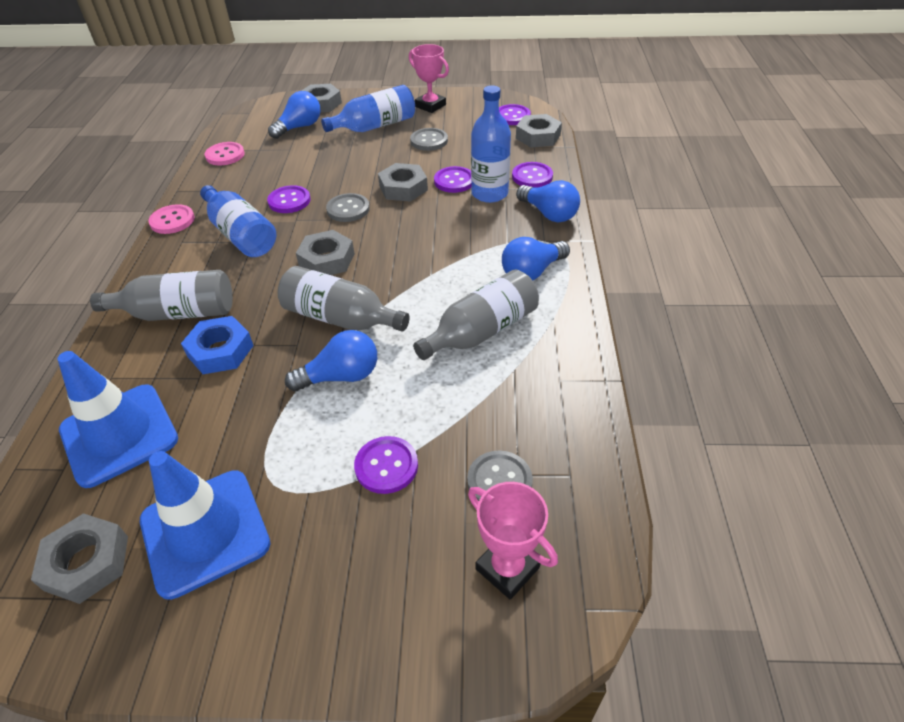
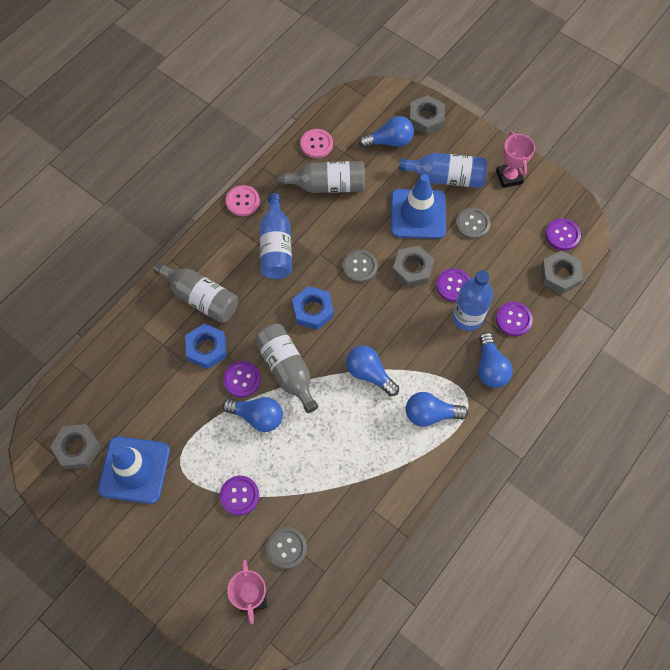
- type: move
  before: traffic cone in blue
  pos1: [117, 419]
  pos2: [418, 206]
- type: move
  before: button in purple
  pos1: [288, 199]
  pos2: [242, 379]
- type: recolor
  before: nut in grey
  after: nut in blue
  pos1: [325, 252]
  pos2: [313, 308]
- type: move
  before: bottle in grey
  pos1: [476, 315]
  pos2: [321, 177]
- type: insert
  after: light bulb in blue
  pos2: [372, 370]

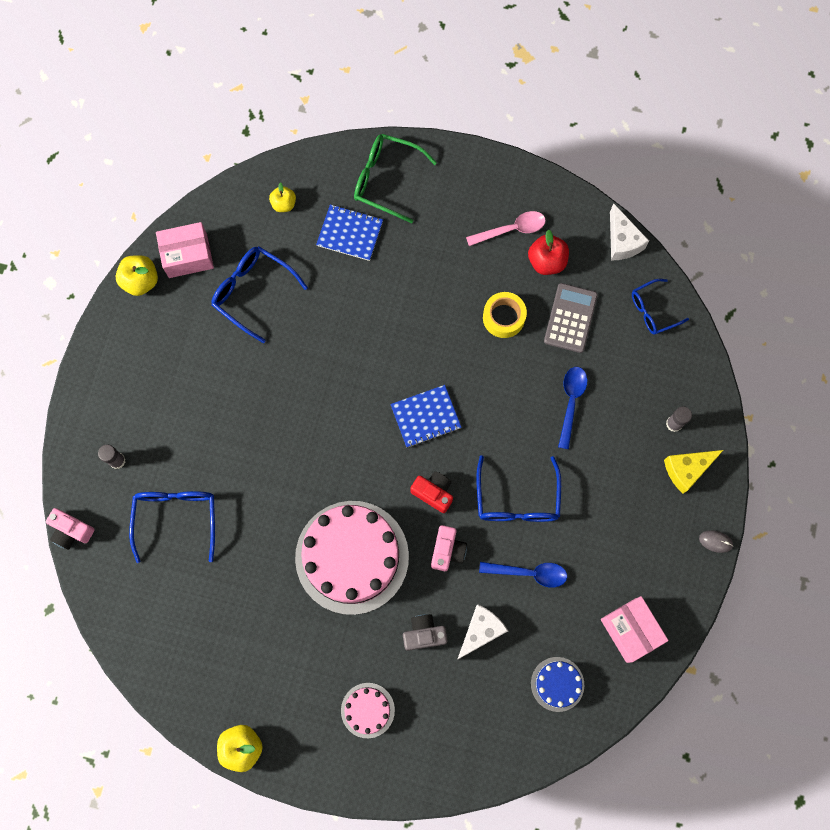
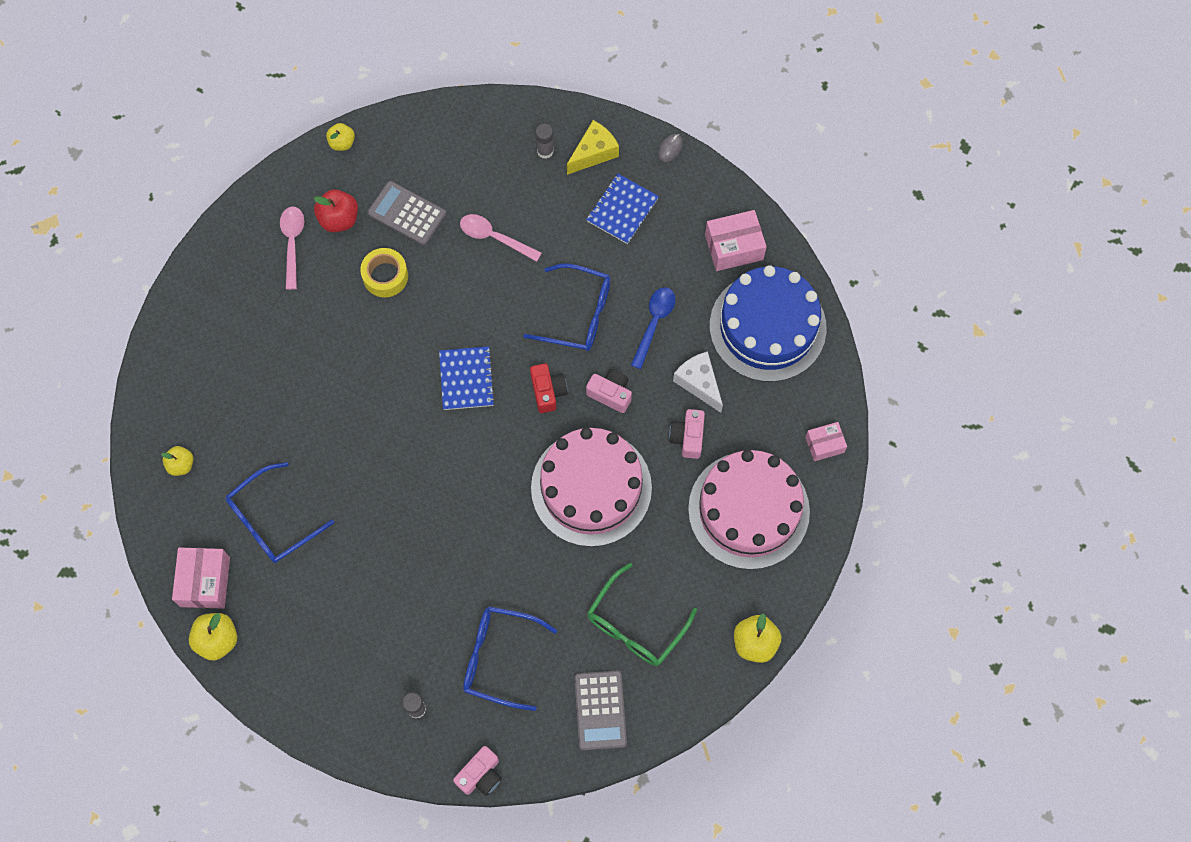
- type: move
  before: notebook in blue
  pos1: [349, 233]
  pos2: [622, 209]
- type: resize
  before: cake in pink
  pos1: [368, 710]
  pos2: [749, 510]
  scale: 2.18
- type: move
  before: glasses in green
  pos1: [395, 178]
  pos2: [642, 614]
- type: recolor
  before: camera in grey
  after: camera in pink
  pos1: [425, 632]
  pos2: [687, 434]
- type: rotate
  before: camera in red
  pos1: [431, 492]
  pos2: [549, 388]
  turn: 120
- type: resize
  before: cake in blue
  pos1: [557, 684]
  pos2: [768, 323]
  scale: 2.18
- type: recolor
  before: spoon in blue
  after: spoon in pink
  pos1: [572, 408]
  pos2: [501, 238]
- type: replace
  before: cheese in white
  after: apple in yellow
  pos1: [629, 232]
  pos2: [340, 137]
- type: delete
  before: glasses in blue
  pos1: [660, 307]
- type: rotate
  before: cheese in yellow
  pos1: [693, 472]
  pos2: [593, 147]
  turn: -120
- type: insert
  after: calculator in grey
  pos2: [600, 711]
- type: insert
  after: box in pink
  pos2: [826, 441]

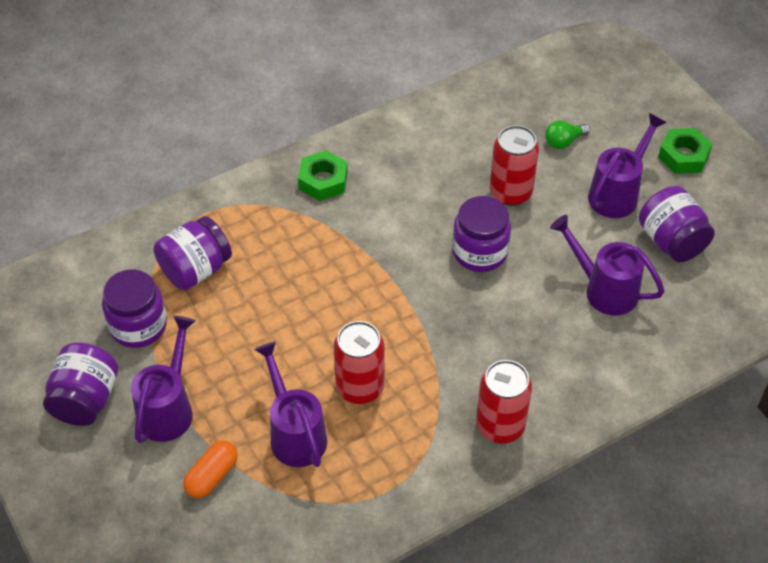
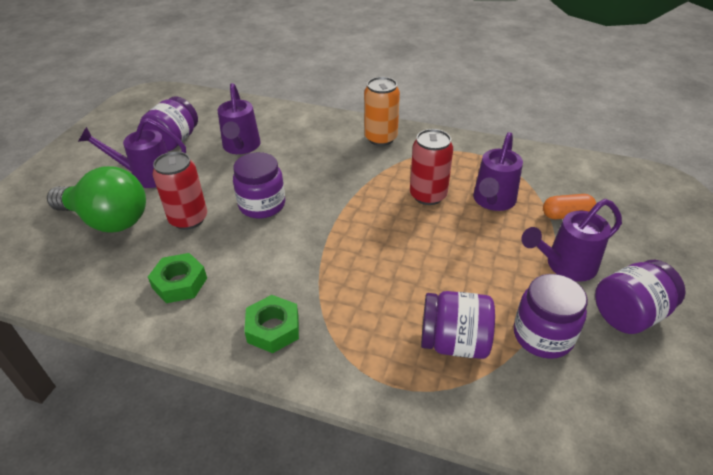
- type: recolor
  before: can in red
  after: can in orange
  pos1: [504, 401]
  pos2: [382, 111]
- type: resize
  before: light bulb in green
  pos1: [567, 134]
  pos2: [96, 199]
  scale: 2.4
- type: move
  before: nut in green
  pos1: [685, 151]
  pos2: [177, 278]

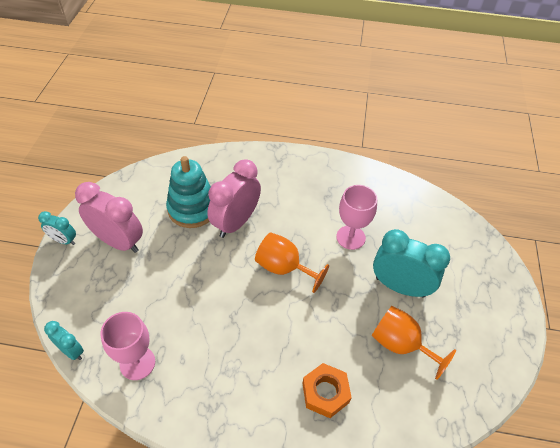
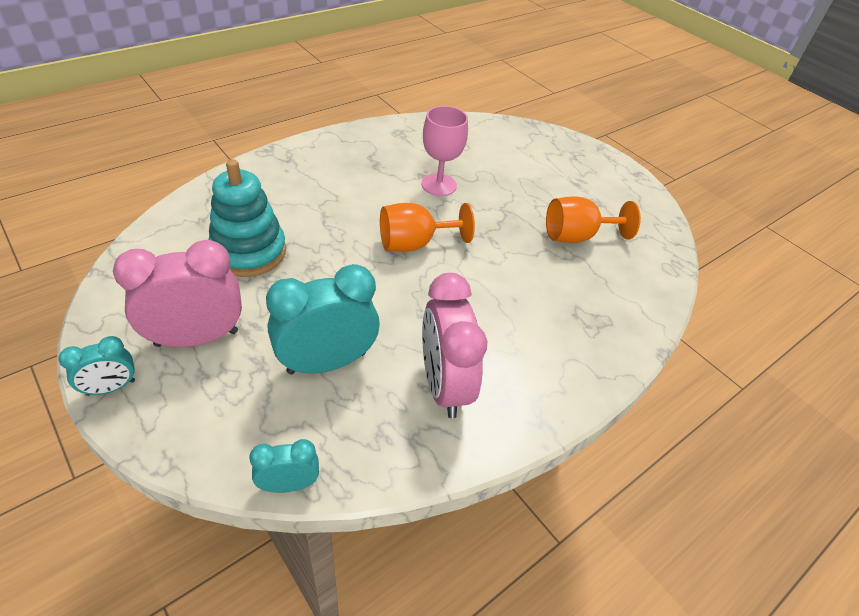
- type: delete
  before: goblet in pink
  pos1: [127, 346]
- type: move
  before: clock in pink
  pos1: [234, 198]
  pos2: [454, 345]
- type: delete
  before: nut in orange
  pos1: [327, 390]
- type: move
  before: clock in turquoise
  pos1: [411, 263]
  pos2: [323, 319]

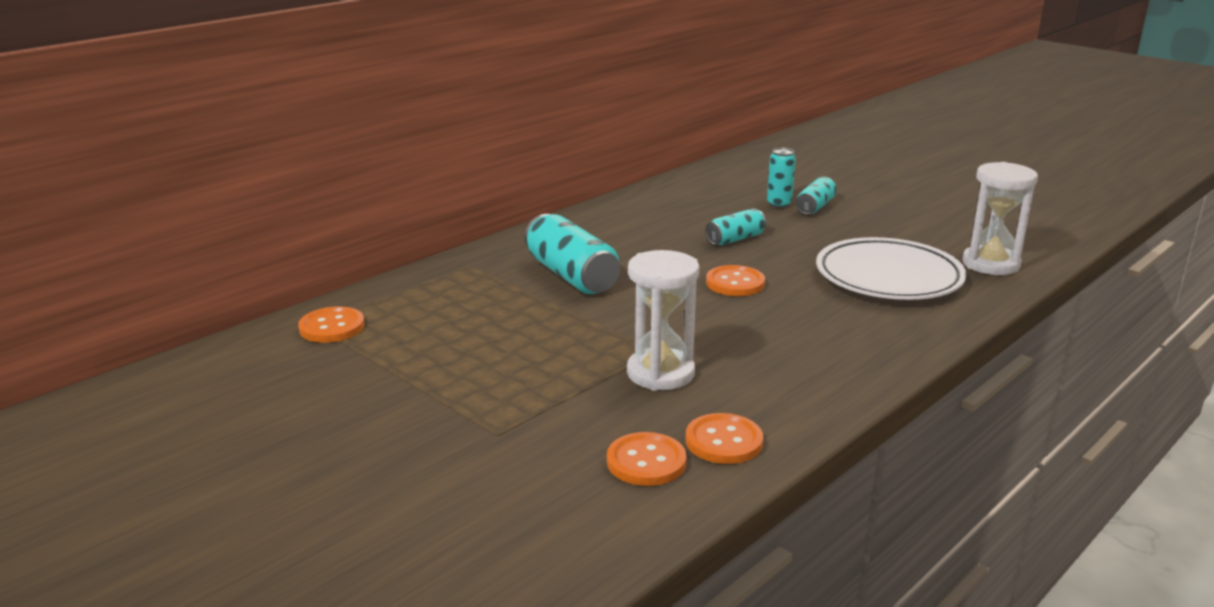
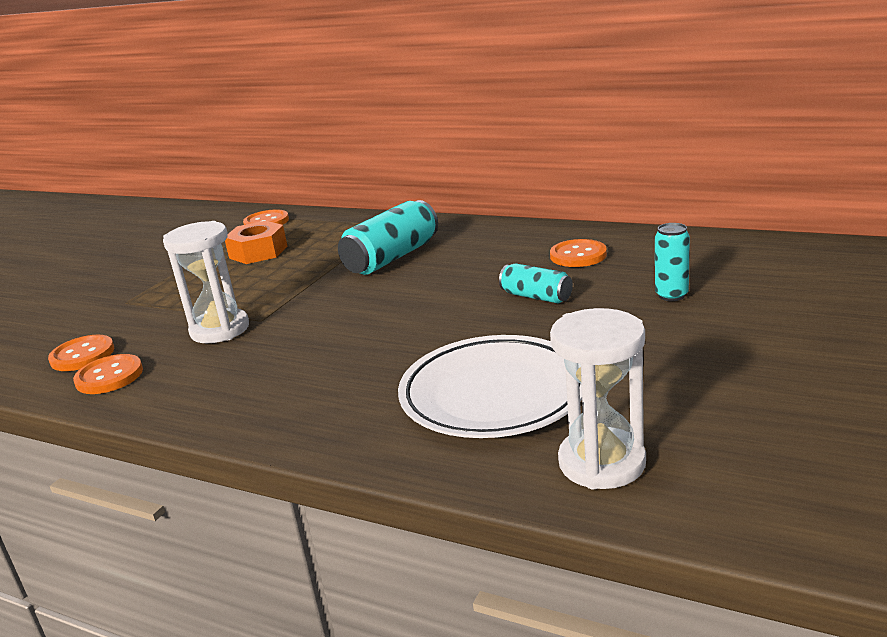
- type: move
  before: button in orange
  pos1: [735, 280]
  pos2: [578, 253]
- type: delete
  before: can in turquoise
  pos1: [816, 195]
- type: insert
  after: nut in orange
  pos2: [256, 242]

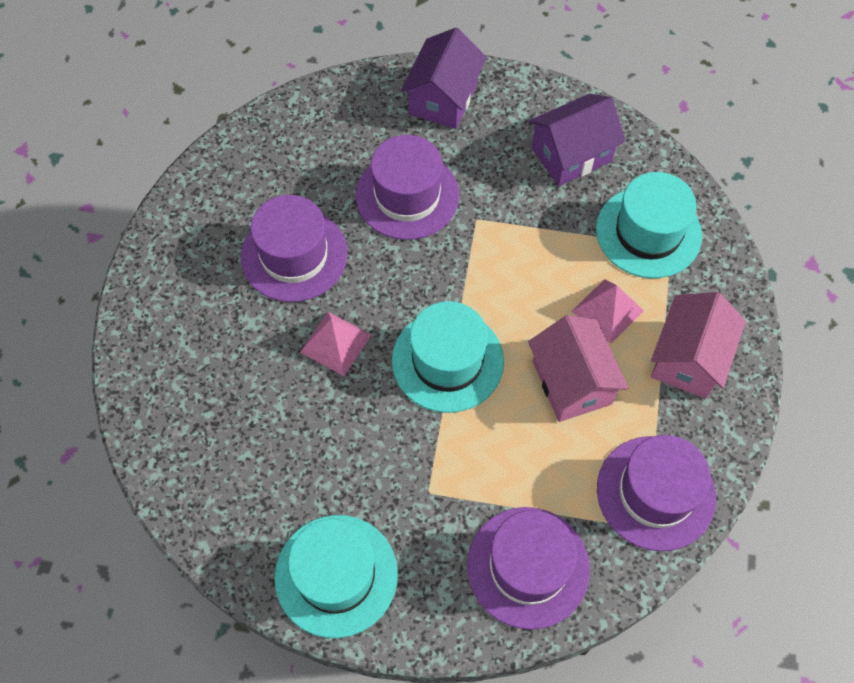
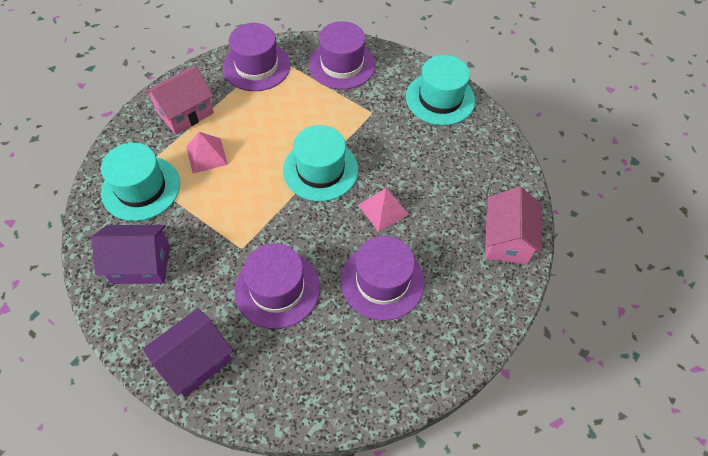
- type: move
  before: house in pink
  pos1: [578, 368]
  pos2: [513, 225]

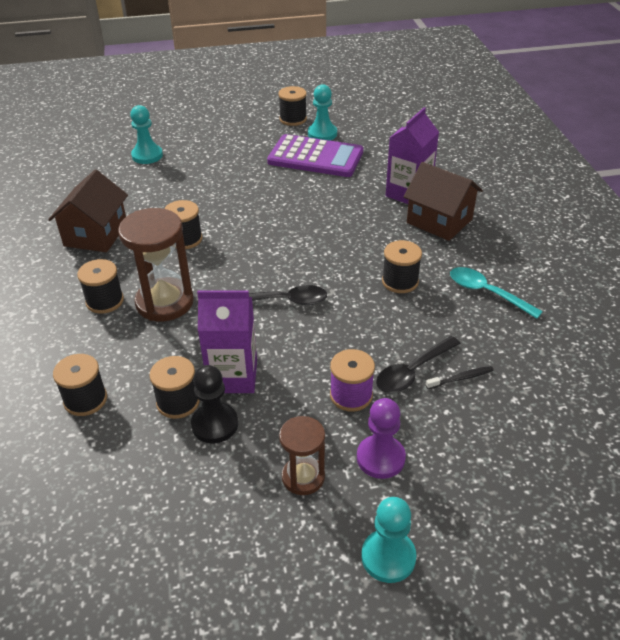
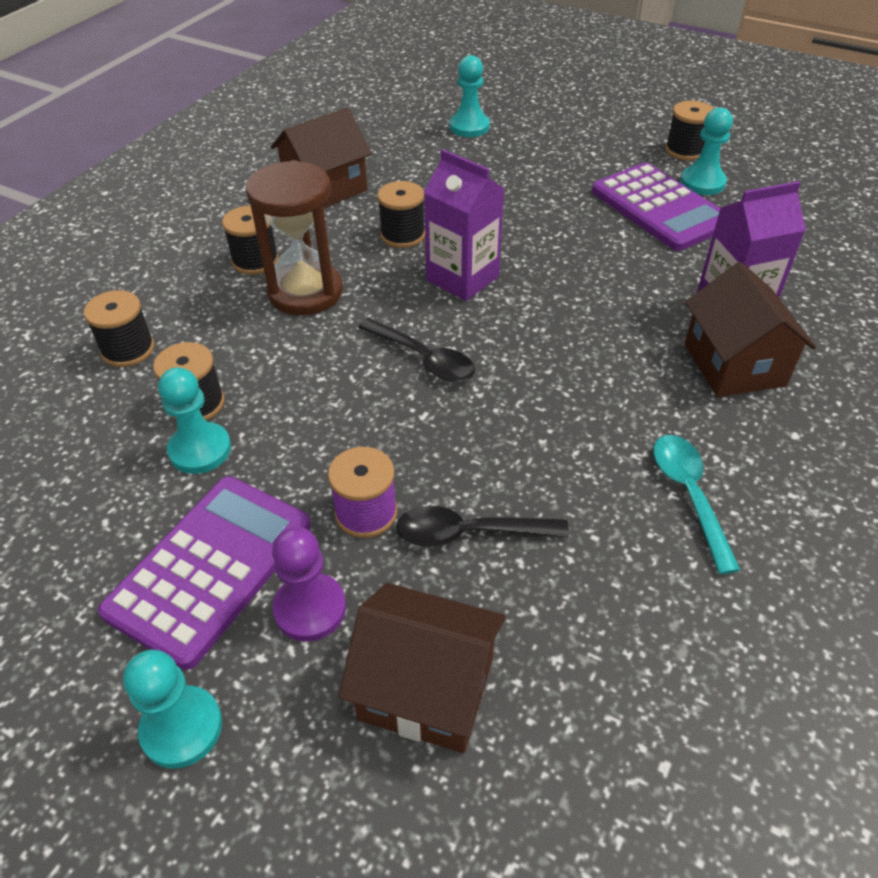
- type: recolor
  before: pawn in black
  after: pawn in turquoise
  pos1: [214, 404]
  pos2: [194, 420]
- type: move
  before: carton in purple
  pos1: [227, 341]
  pos2: [464, 225]
- type: replace
  before: hourglass in brown
  after: calculator in purple
  pos1: [302, 455]
  pos2: [204, 573]
- type: delete
  before: spool in black
  pos1: [402, 266]
- type: delete
  before: toothbrush in black
  pos1: [460, 377]
- type: insert
  after: house in brown
  pos2: [422, 668]

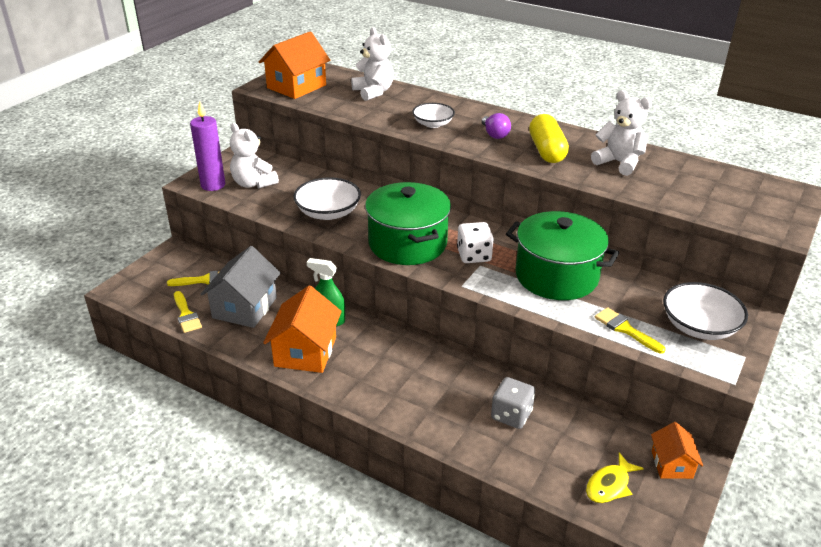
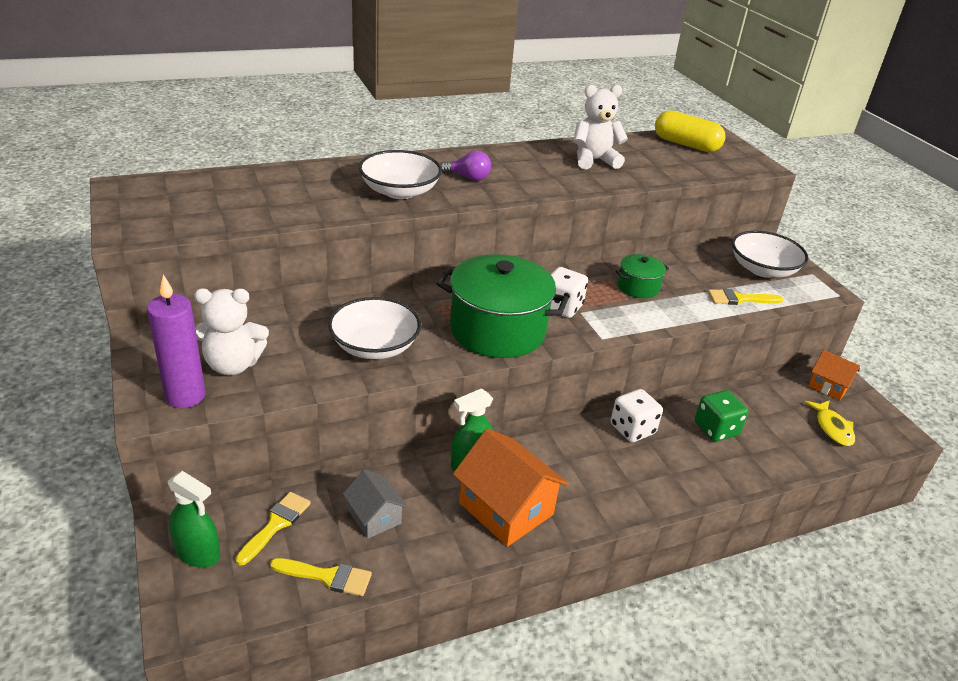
- type: resize
  before: house in grey
  pos1: [240, 287]
  pos2: [375, 504]
  scale: 0.57
- type: delete
  before: house in orange
  pos1: [294, 65]
- type: delete
  before: teddy bear in white
  pos1: [372, 64]
- type: resize
  before: bowl in white
  pos1: [433, 115]
  pos2: [400, 174]
  scale: 1.54
- type: recolor
  before: dice in grey
  after: dice in green
  pos1: [513, 403]
  pos2: [722, 416]
- type: resize
  before: pot in green
  pos1: [562, 255]
  pos2: [642, 276]
  scale: 0.48
- type: move
  before: capsule in yellow
  pos1: [549, 138]
  pos2: [690, 131]
- type: insert
  after: spray bottle in green
  pos2: [194, 519]
- type: insert
  after: dice in white
  pos2: [637, 415]

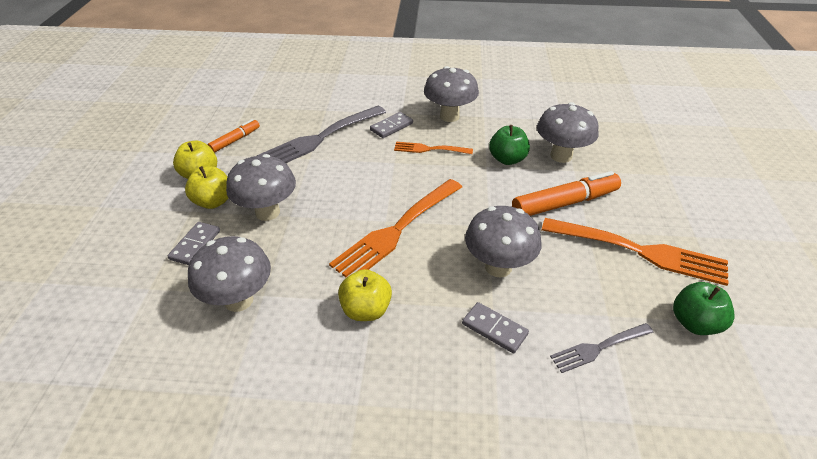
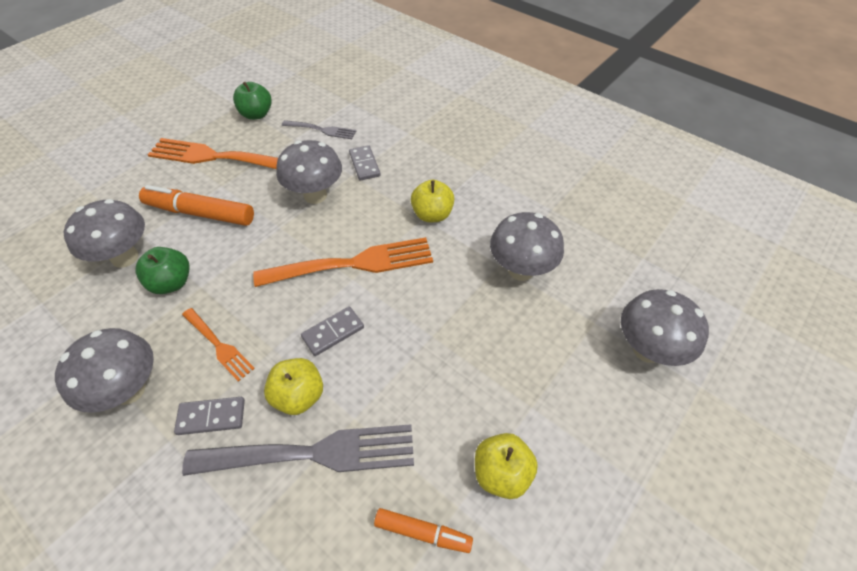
- type: move
  before: domino in grey
  pos1: [194, 243]
  pos2: [332, 331]
- type: move
  before: apple in yellow
  pos1: [206, 187]
  pos2: [293, 386]
- type: rotate
  before: marker in orange
  pos1: [234, 136]
  pos2: [423, 530]
  turn: -150
- type: move
  before: mushroom in grey
  pos1: [261, 187]
  pos2: [665, 327]
- type: rotate
  before: fork in orange
  pos1: [635, 252]
  pos2: [213, 153]
  turn: -45

